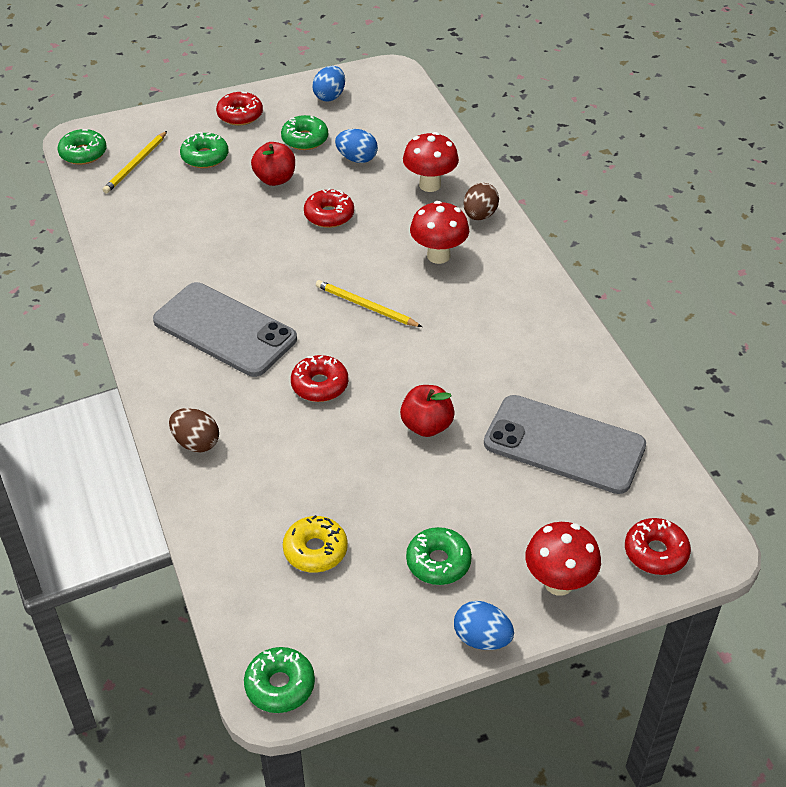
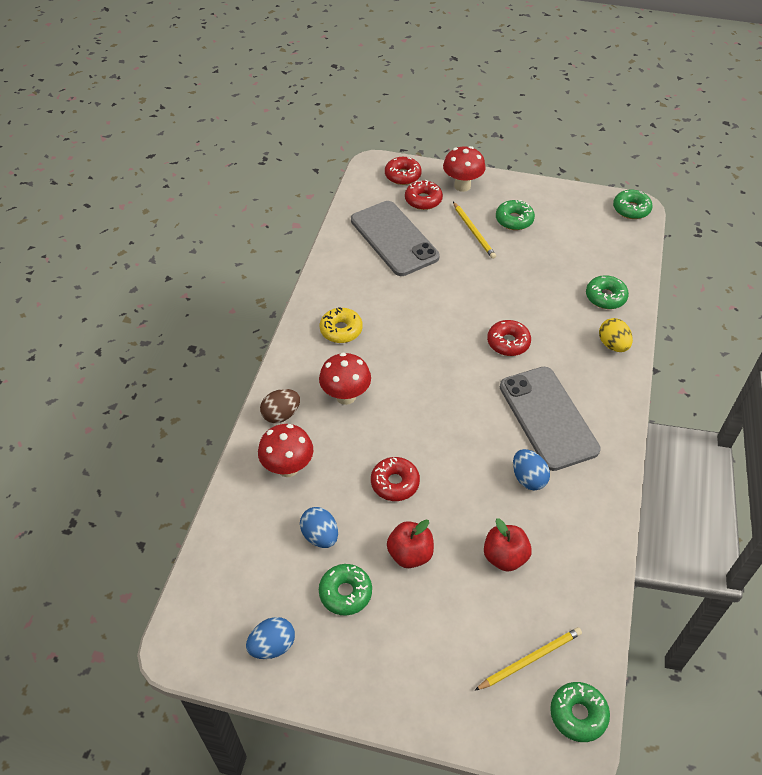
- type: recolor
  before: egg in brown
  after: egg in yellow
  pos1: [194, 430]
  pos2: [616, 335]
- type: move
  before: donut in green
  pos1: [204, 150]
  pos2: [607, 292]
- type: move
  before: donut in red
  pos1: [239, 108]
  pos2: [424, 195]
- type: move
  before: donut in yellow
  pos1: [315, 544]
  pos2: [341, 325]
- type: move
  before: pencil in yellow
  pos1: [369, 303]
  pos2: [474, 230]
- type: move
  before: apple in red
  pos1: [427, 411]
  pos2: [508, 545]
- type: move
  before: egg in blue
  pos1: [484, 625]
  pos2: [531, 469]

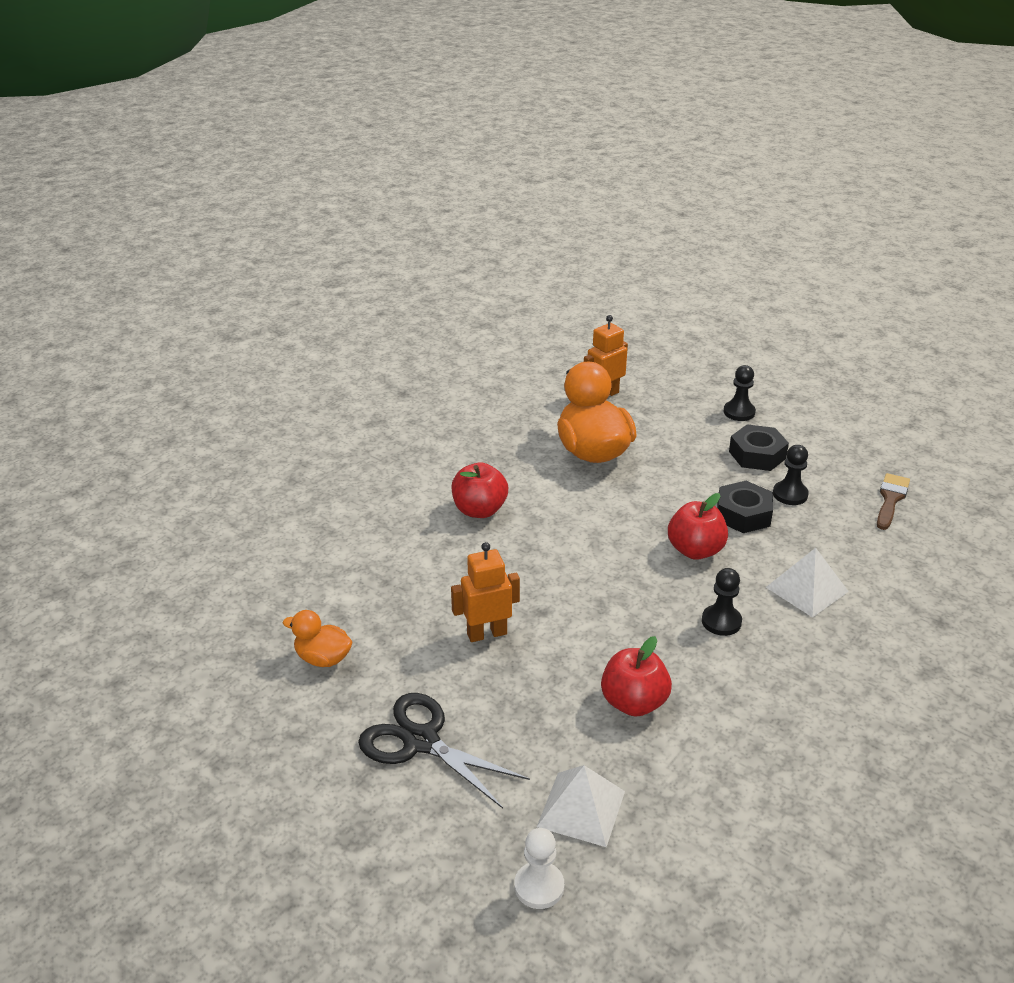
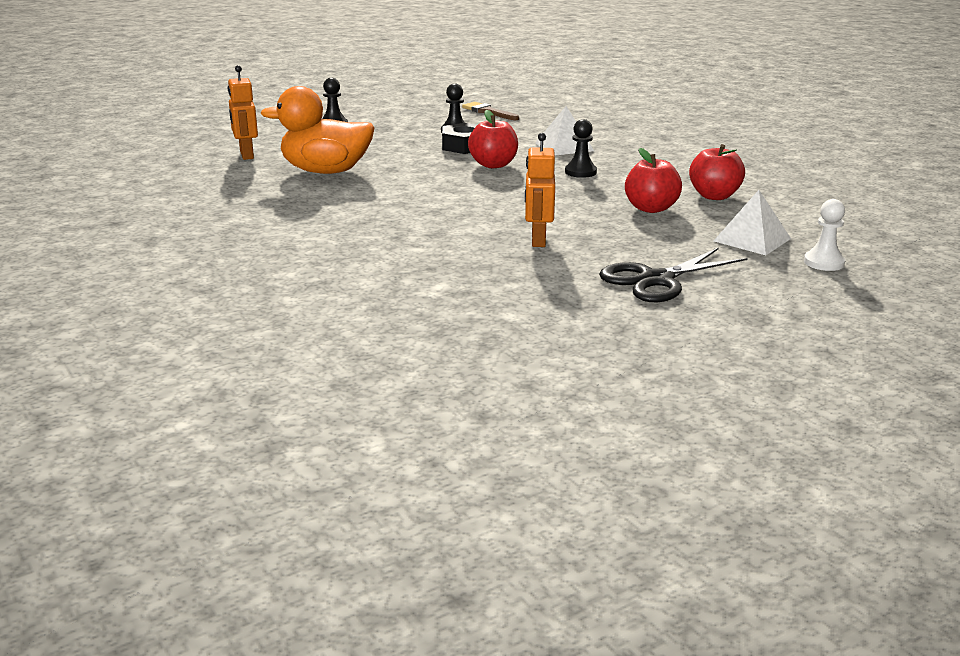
- type: delete
  before: duck in orange
  pos1: [317, 638]
- type: move
  before: apple in red
  pos1: [480, 490]
  pos2: [717, 172]
- type: delete
  before: nut in black
  pos1: [759, 447]

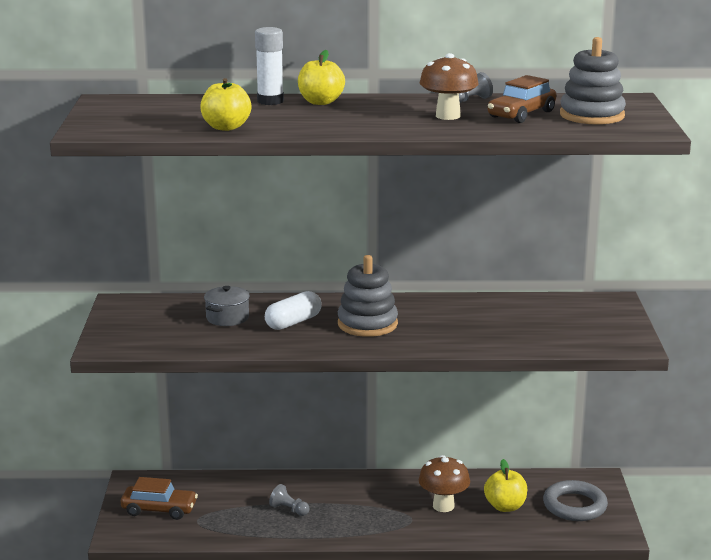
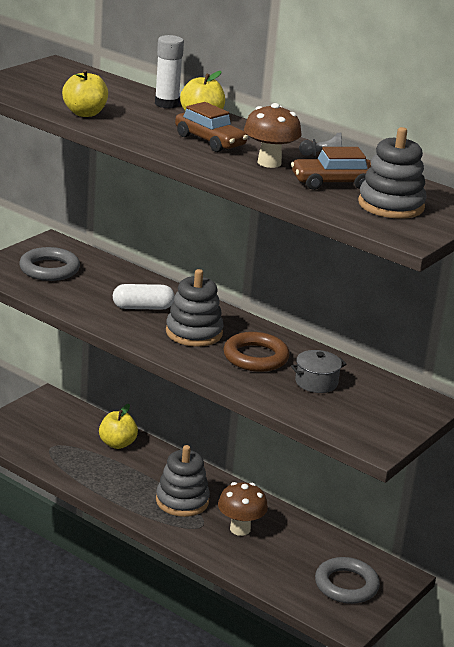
- type: move
  before: car in brown
  pos1: [159, 498]
  pos2: [211, 127]
- type: move
  before: pot in grey
  pos1: [227, 306]
  pos2: [319, 371]
- type: delete
  before: pawn in grey
  pos1: [289, 500]
- type: move
  before: apple in yellow
  pos1: [505, 485]
  pos2: [118, 426]
- type: insert
  after: ring in grey
  pos2: [49, 264]
- type: insert
  after: stacking toy in grey
  pos2: [183, 481]
- type: insert
  after: ring in brown
  pos2: [256, 352]

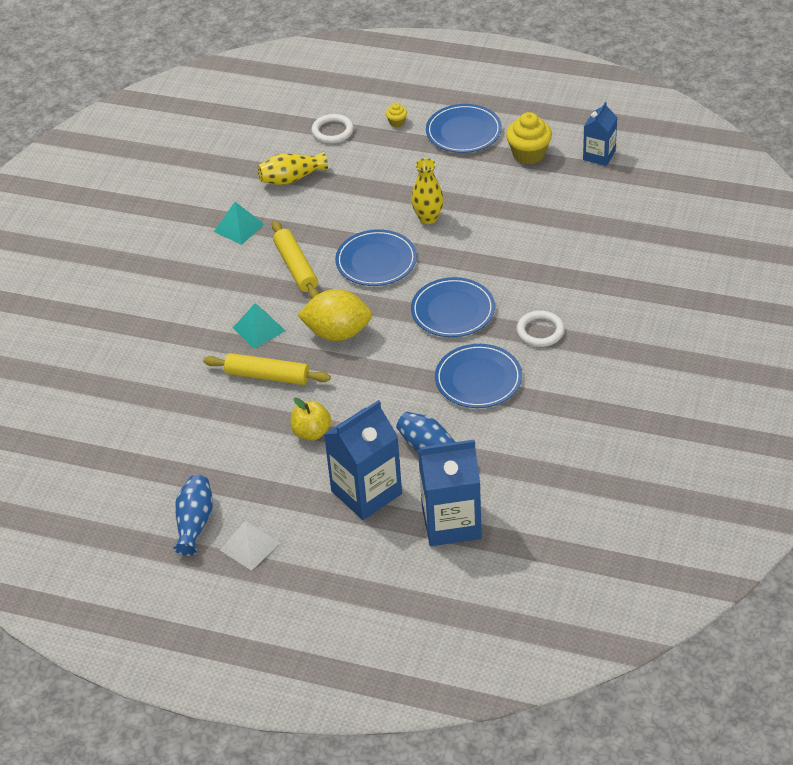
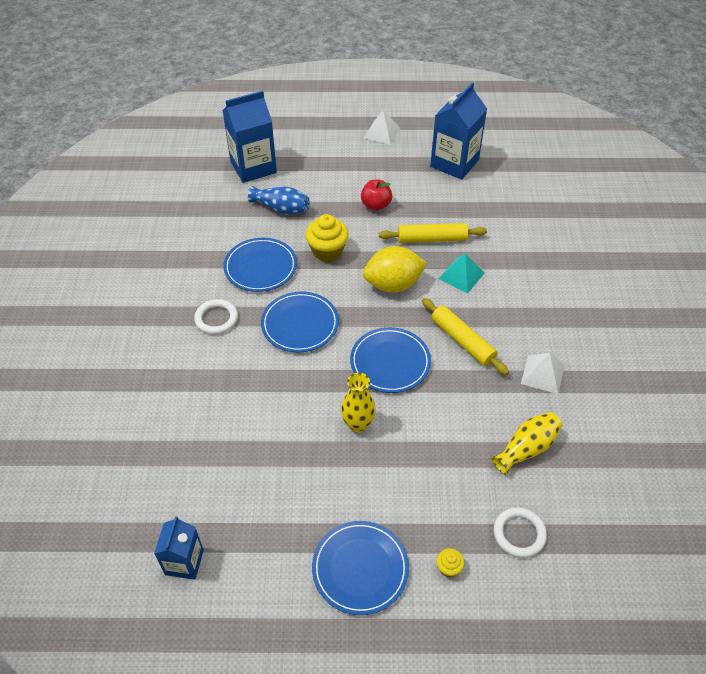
- type: delete
  before: vase in blue
  pos1: [193, 515]
- type: recolor
  before: pyramid in turquoise
  after: pyramid in white
  pos1: [239, 223]
  pos2: [543, 373]
- type: recolor
  before: apple in yellow
  after: apple in red
  pos1: [311, 419]
  pos2: [376, 195]
- type: move
  before: carton in blue
  pos1: [363, 460]
  pos2: [458, 131]
- type: move
  before: cupcake in yellow
  pos1: [529, 138]
  pos2: [327, 238]

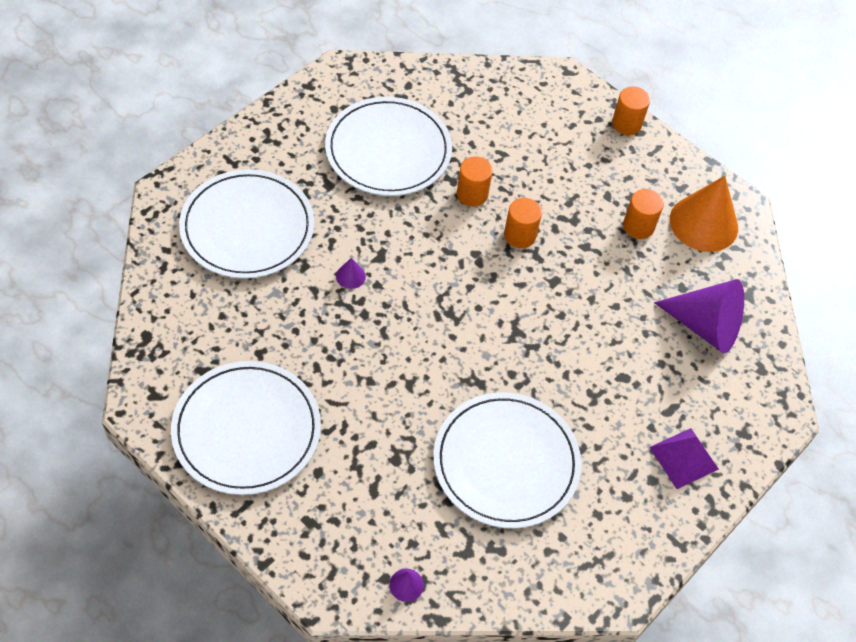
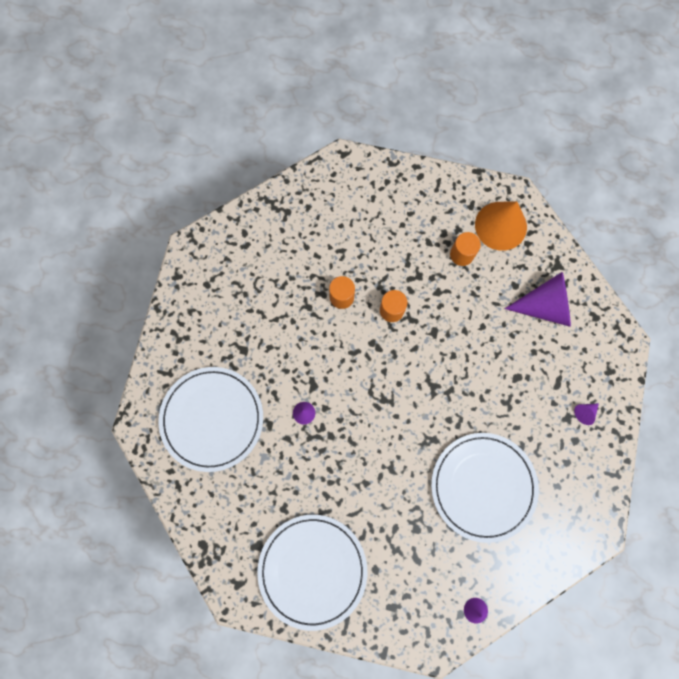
- type: delete
  before: plate in white
  pos1: [388, 146]
- type: delete
  before: cylinder in orange
  pos1: [631, 110]
- type: replace
  before: pyramid in purple
  after: cone in purple
  pos1: [684, 458]
  pos2: [586, 414]

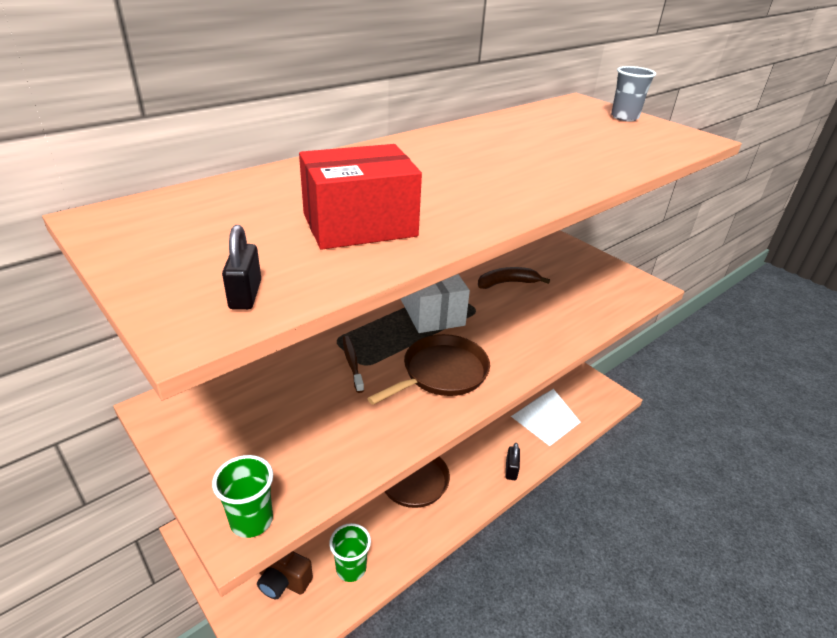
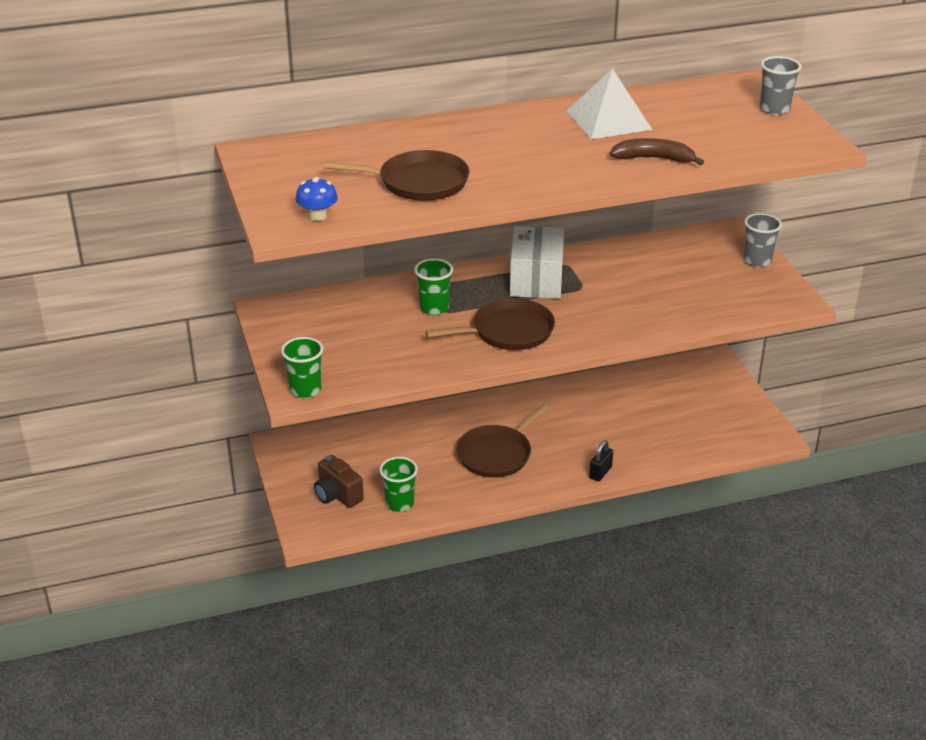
- type: replace
  before: padlock in black
  after: mushroom in blue
  pos1: [241, 267]
  pos2: [317, 199]
- type: replace
  before: box in red
  after: pan in brown
  pos1: [360, 197]
  pos2: [396, 175]
- type: replace
  before: toothbrush in brown
  after: cup in green
  pos1: [353, 364]
  pos2: [433, 286]
- type: move
  before: banana in brown
  pos1: [514, 278]
  pos2: [657, 151]
- type: move
  before: pyramid in white
  pos1: [546, 417]
  pos2: [609, 103]
- type: insert
  after: cup in grey
  pos2: [763, 240]

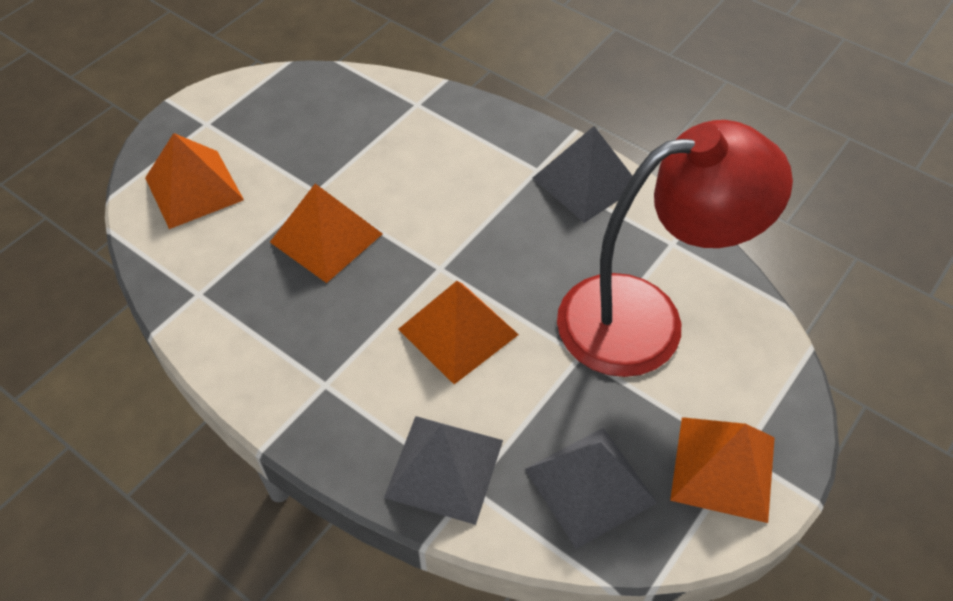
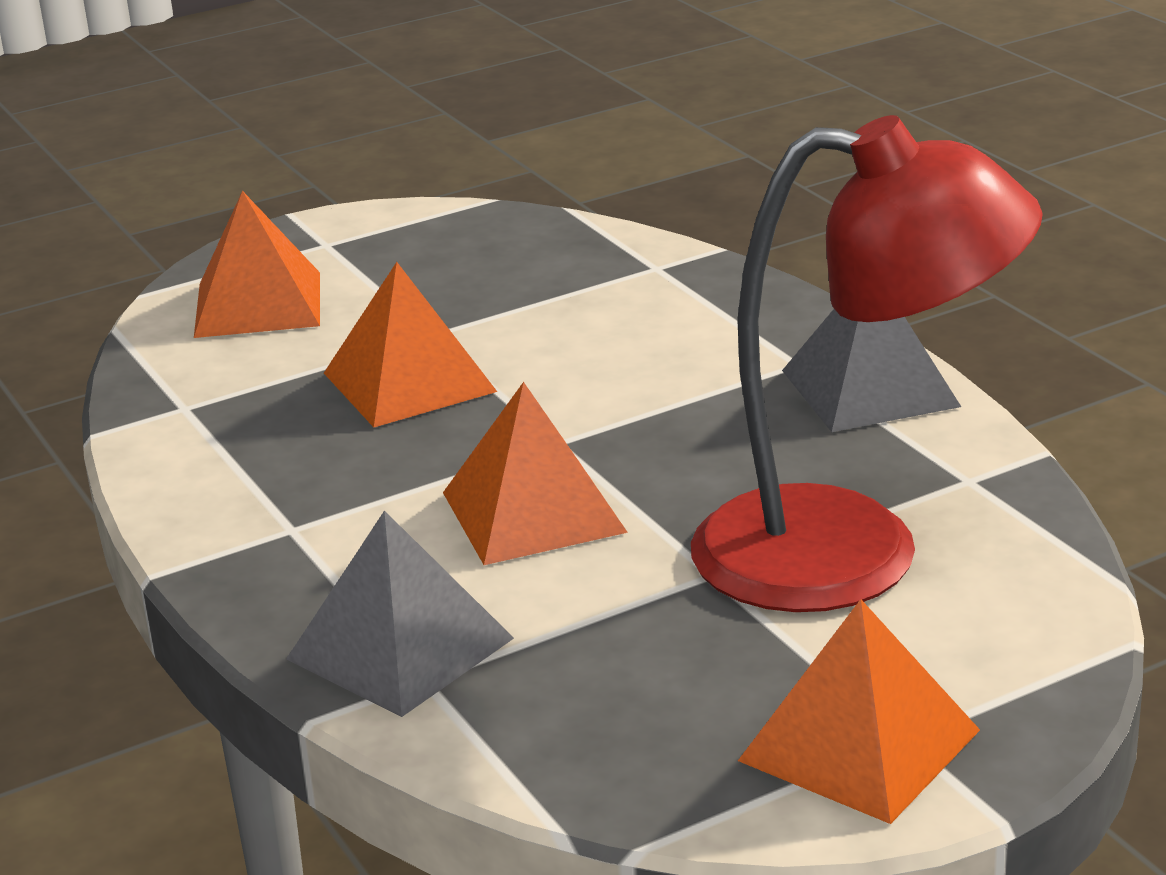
- type: delete
  before: pyramid in grey
  pos1: [591, 488]

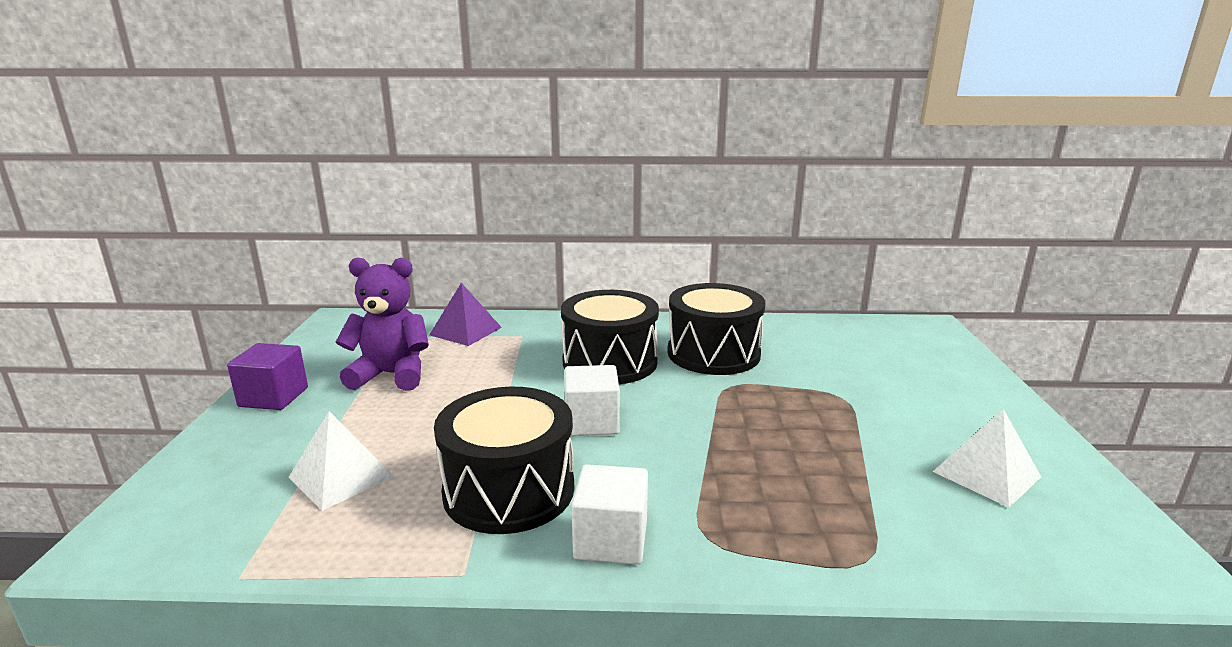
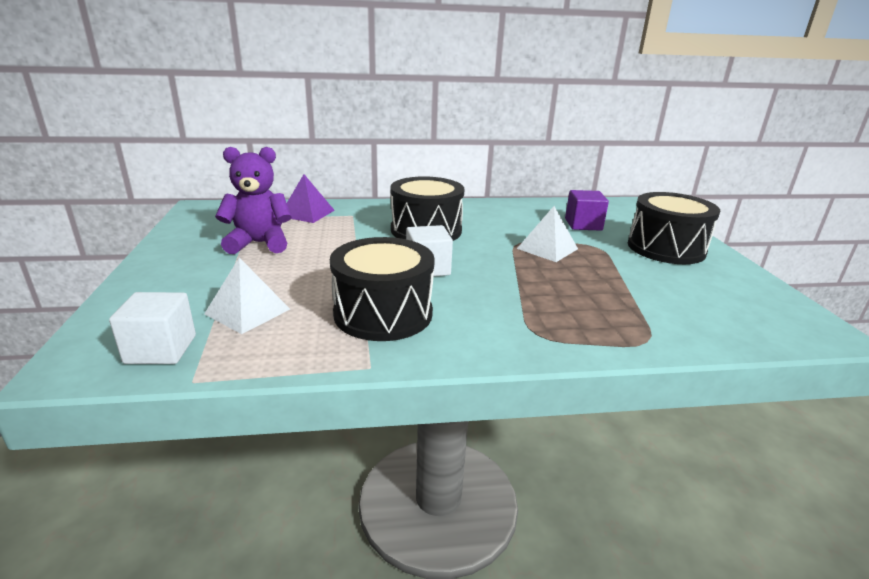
- type: move
  before: cube in purple
  pos1: [267, 376]
  pos2: [587, 210]
- type: move
  before: cube in white
  pos1: [609, 514]
  pos2: [152, 328]
- type: move
  before: drum in black
  pos1: [716, 329]
  pos2: [674, 228]
- type: move
  before: pyramid in white
  pos1: [987, 458]
  pos2: [547, 234]

